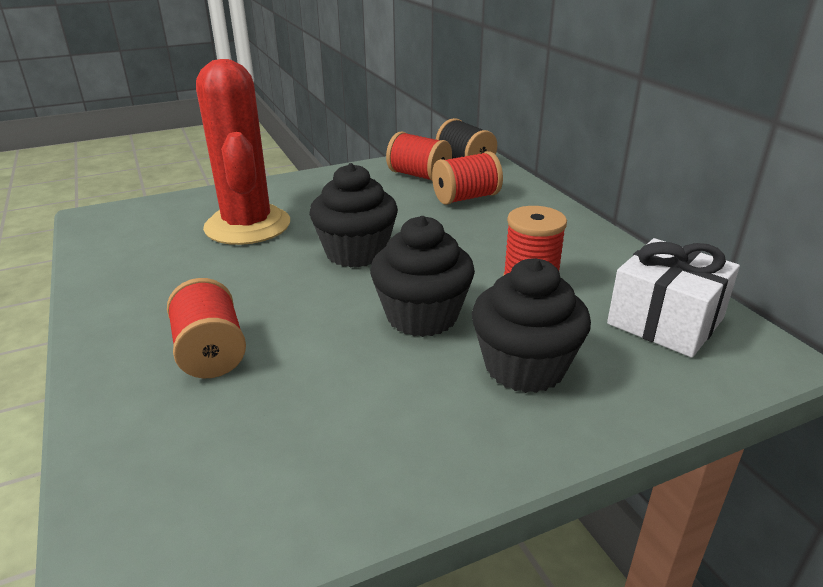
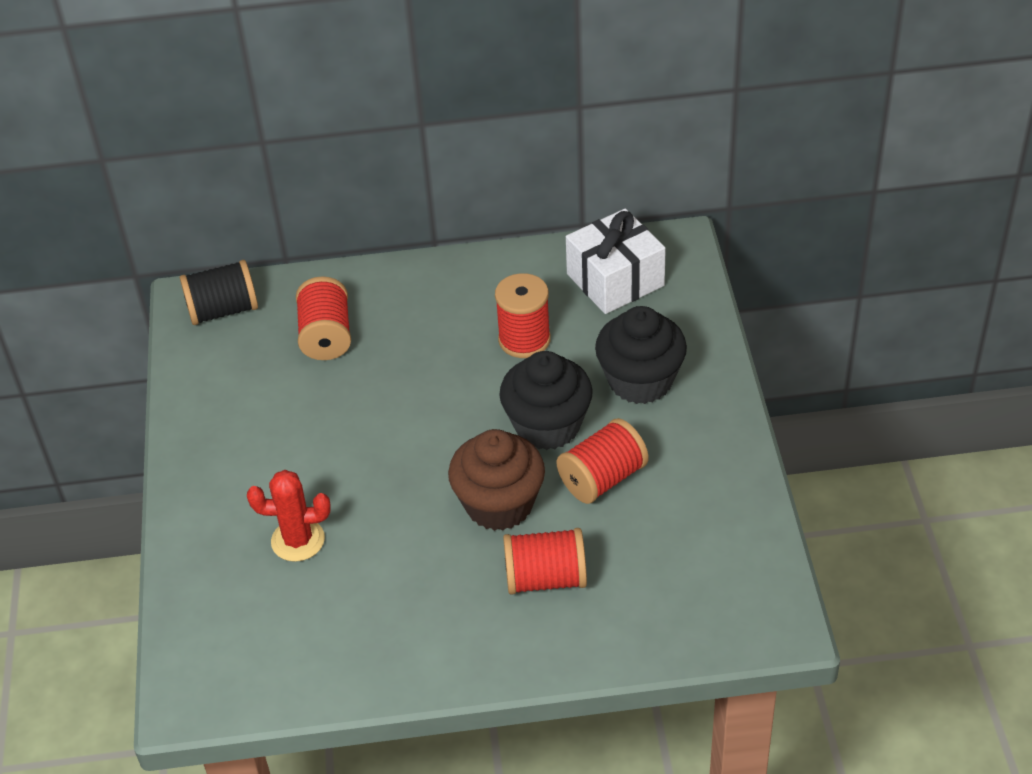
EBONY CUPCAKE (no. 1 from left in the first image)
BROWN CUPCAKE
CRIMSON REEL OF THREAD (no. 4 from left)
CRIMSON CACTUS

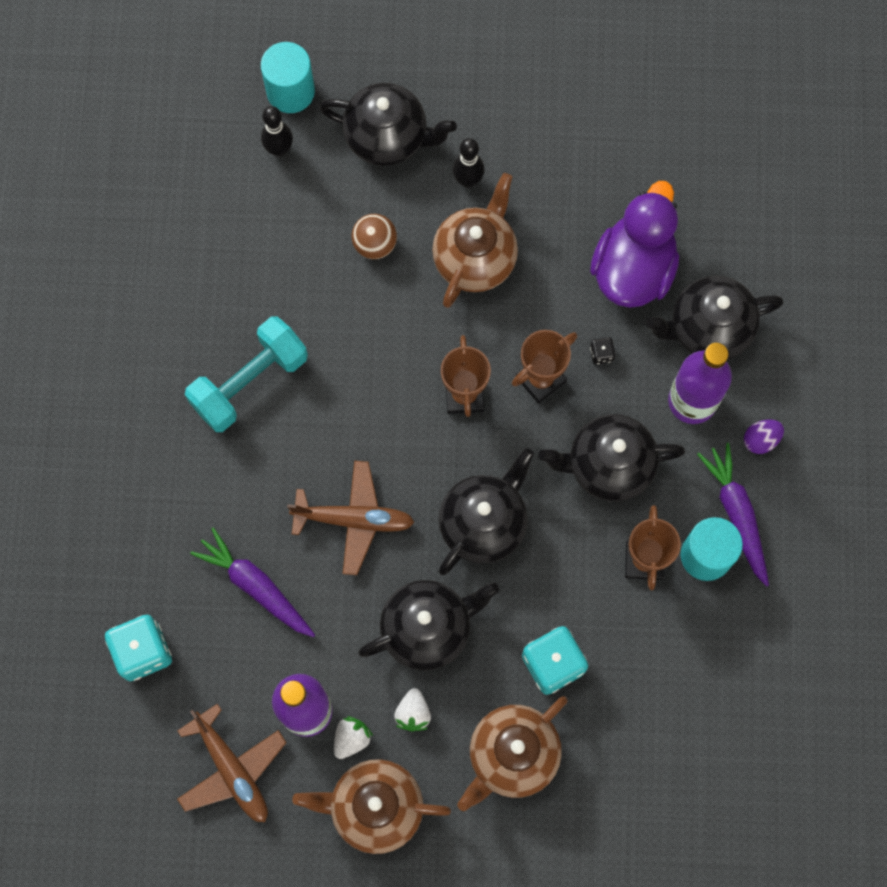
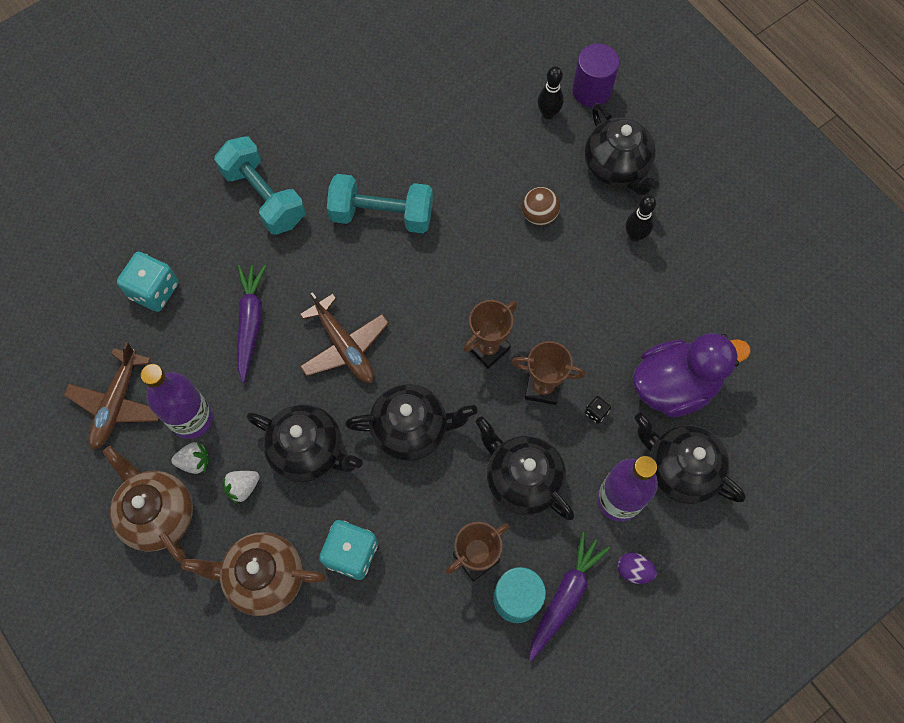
BROWN TEAPOT (no. 2 from left in the first image)
AQUA FREE WEIGHT (no. 1 from left)
ROYAL PURPLE CYLINDER SHAPE

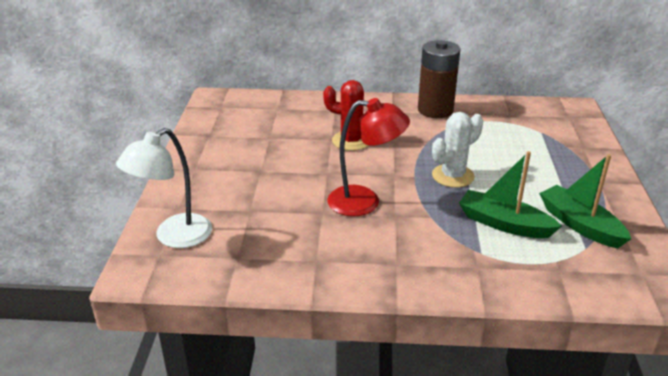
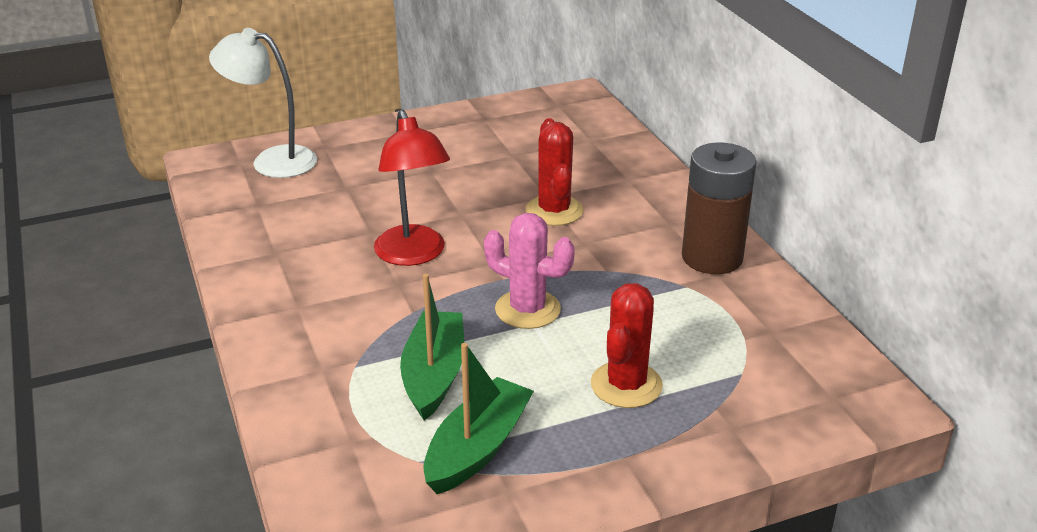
CRIMSON CACTUS (no. 2 from left)
ROSE-PINK CACTUS

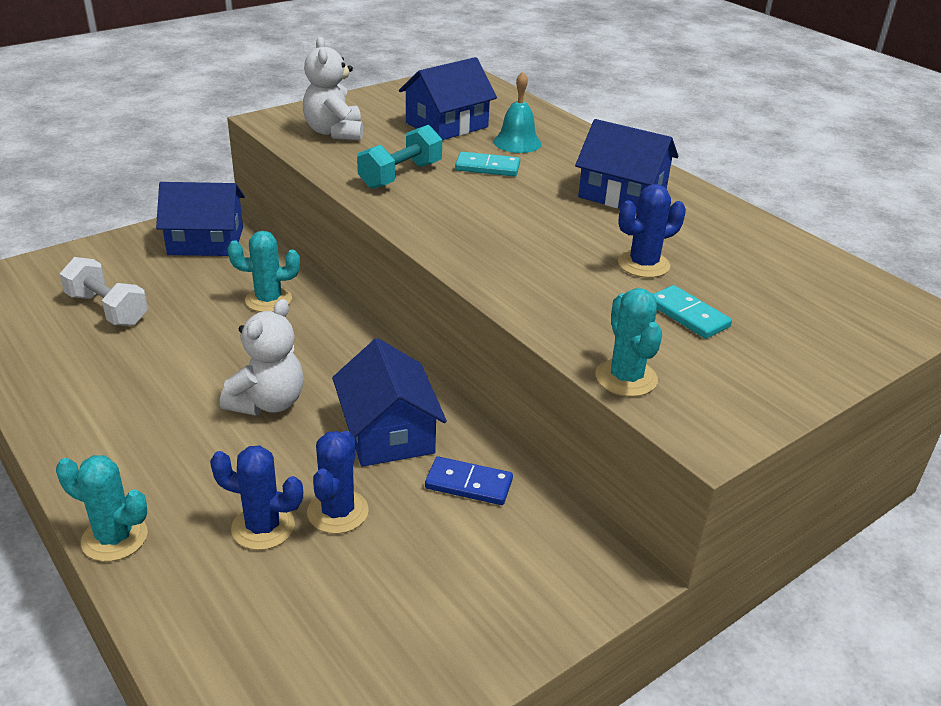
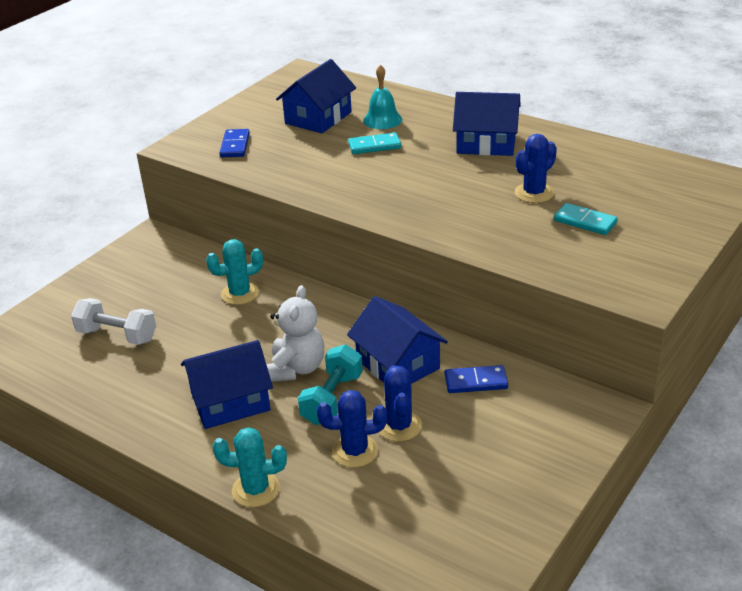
AQUA CACTUS (no. 3 from left in the first image)
COBALT HOUSE (no. 1 from left)
AQUA FREE WEIGHT
COBALT DOMINO TILE (no. 1 from left)

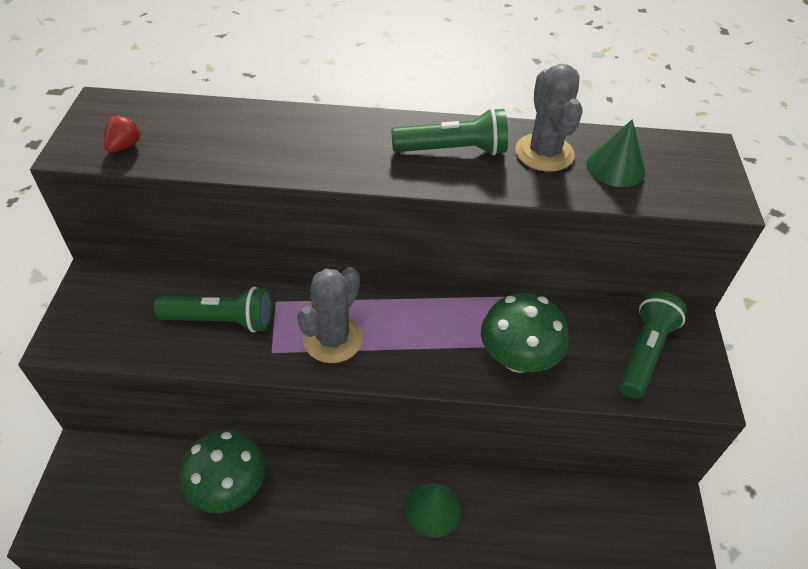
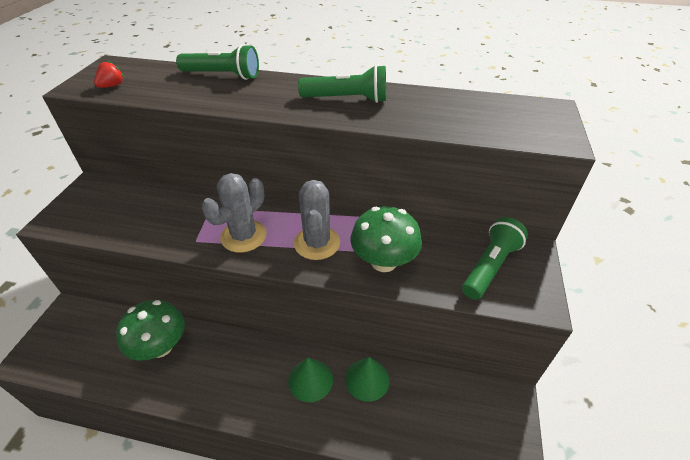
GREEN TORCH (no. 1 from left)
GREY CACTUS (no. 2 from left)
GREEN CONE (no. 2 from left)

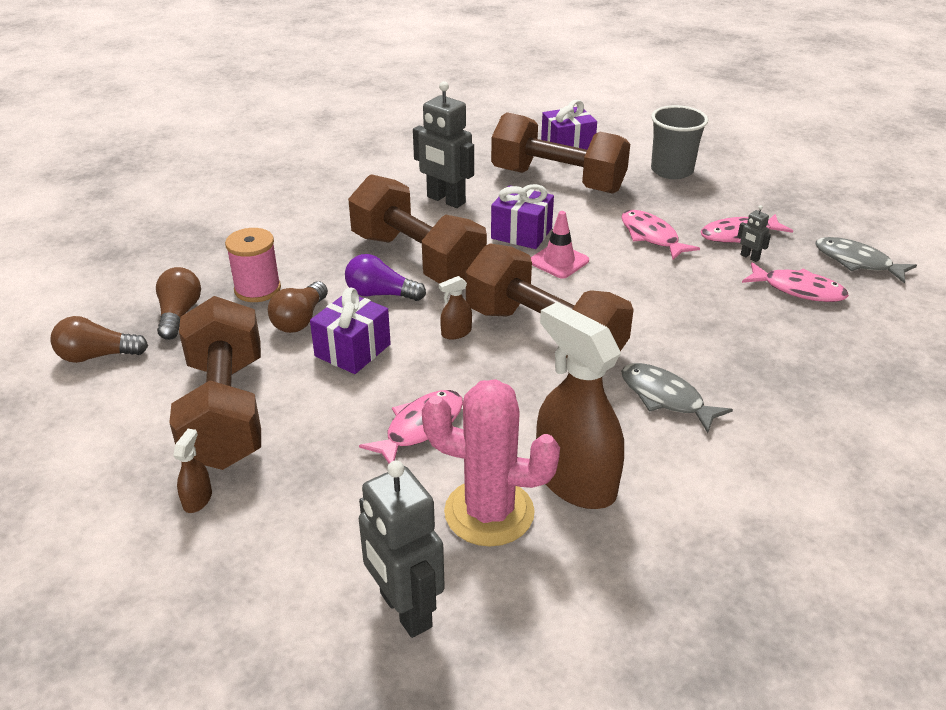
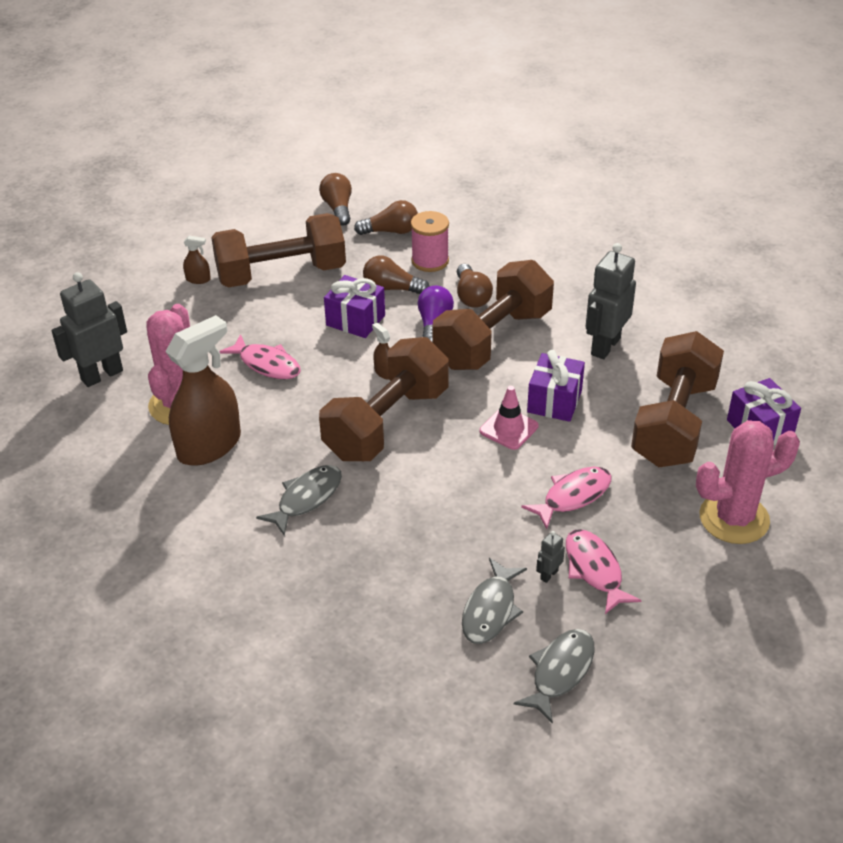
BROWN LIGHT BULB (no. 4 from left)
ROSE-PINK CACTUS (no. 2 from left)
GREY TOY FISH (no. 2 from left)

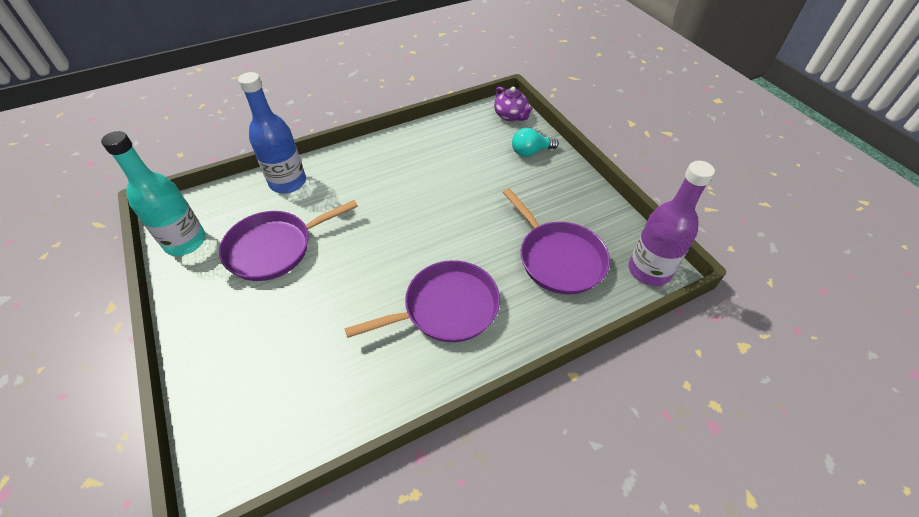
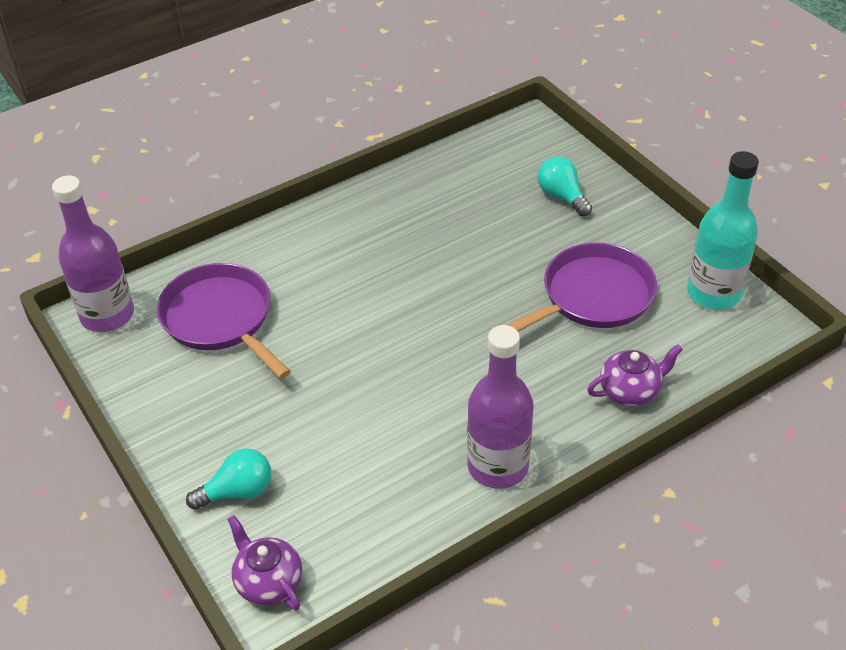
ROYAL PURPLE PAN (no. 2 from left in the first image)
ROYAL PURPLE DRINK BOTTLE (no. 2 from left)
AQUA LIGHT BULB (no. 2 from left)
ROYAL PURPLE TEAPOT (no. 2 from left)

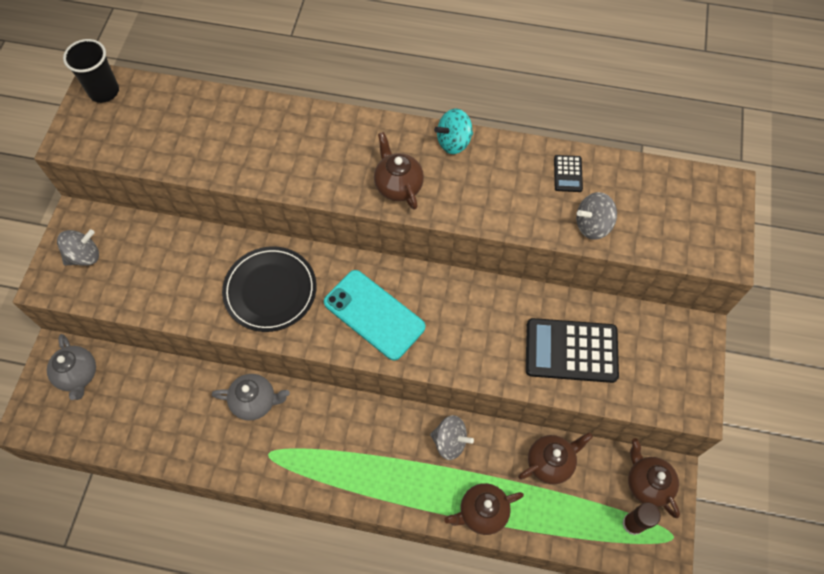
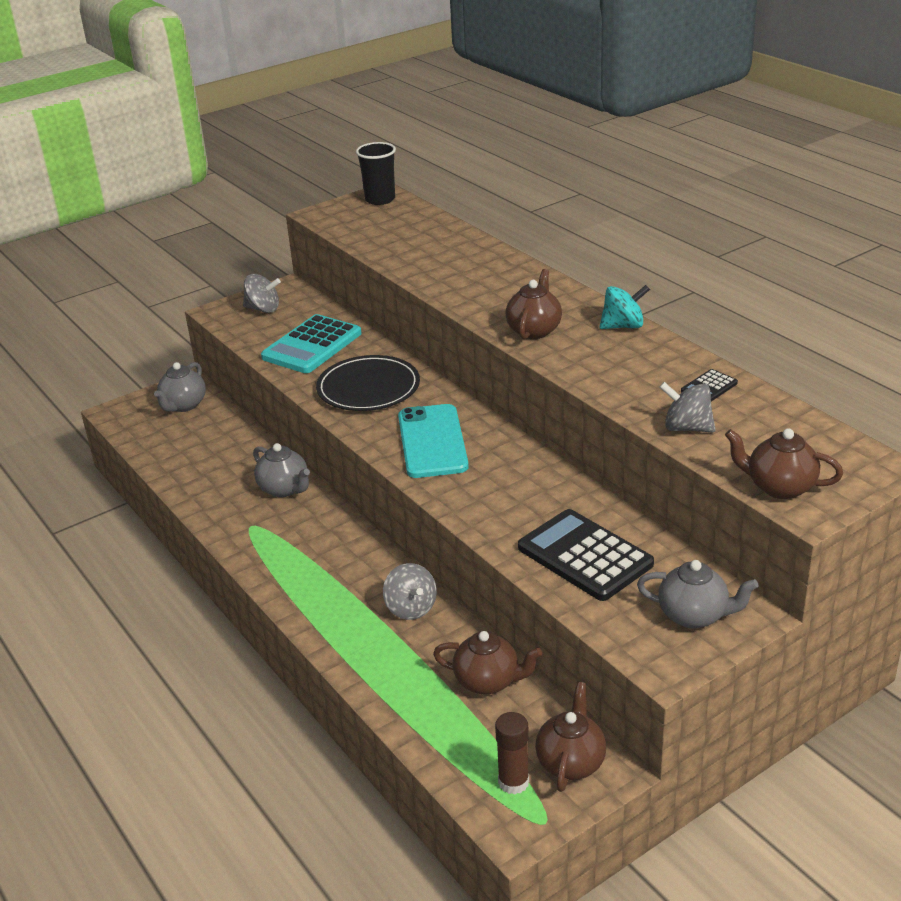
AQUA POCKET CALCULATOR
GREY TEAPOT (no. 3 from left)
BROWN TEAPOT (no. 4 from left)
AQUA TOY TOP

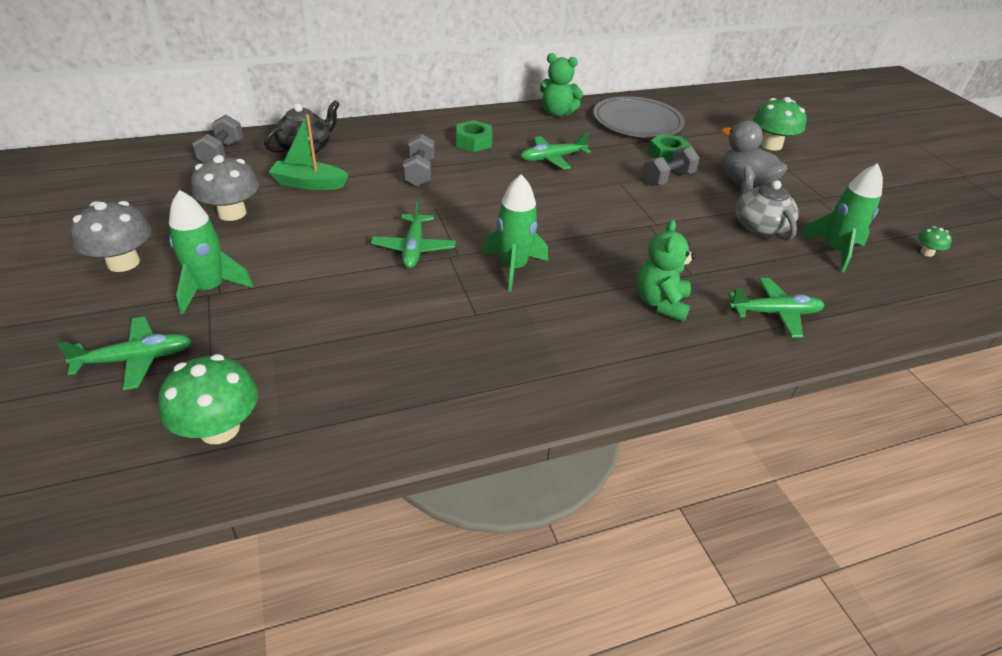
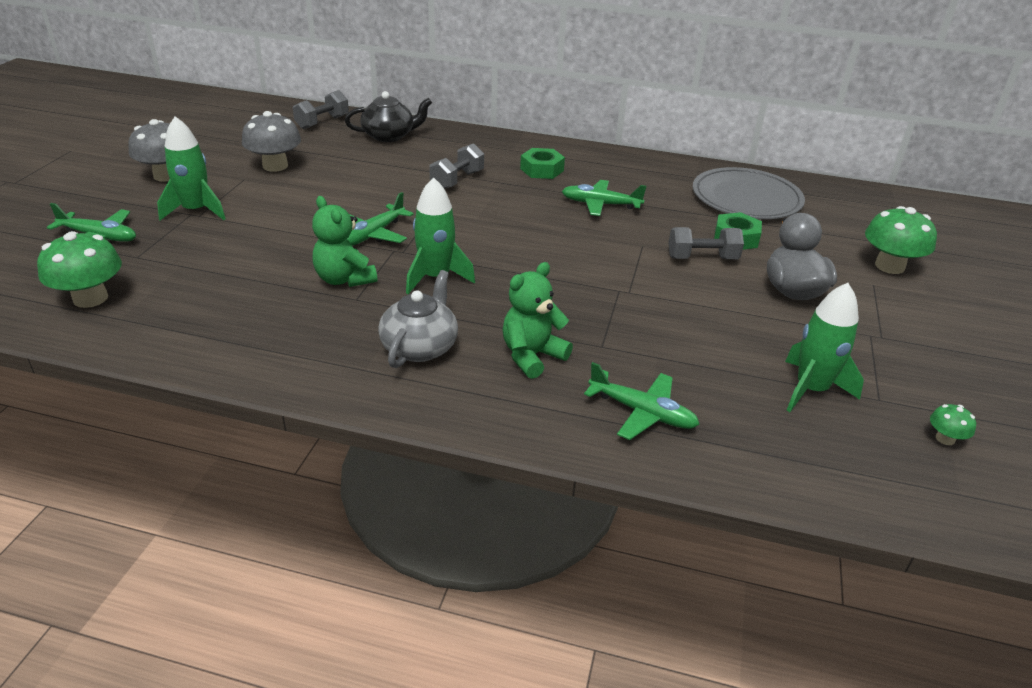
GREEN SAILBOAT
GREEN TEDDY (no. 1 from left)
GREY TEAPOT

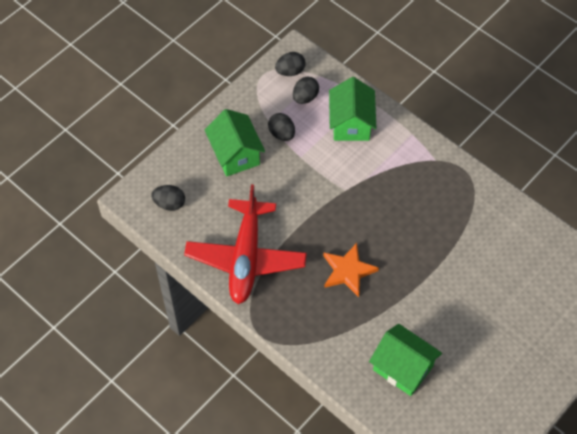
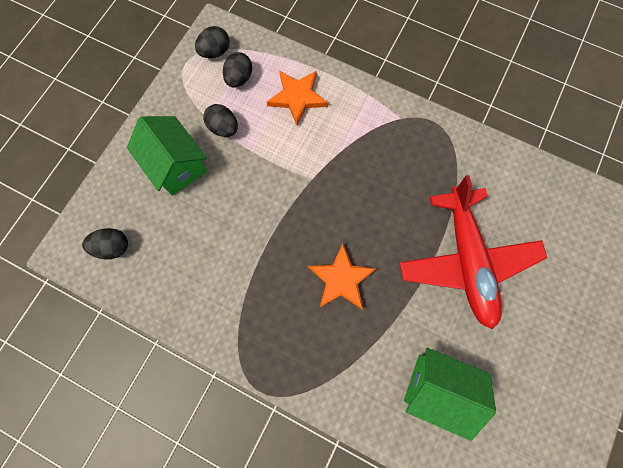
CRIMSON TOY PLANE
ORANGE STAR (no. 1 from left)

